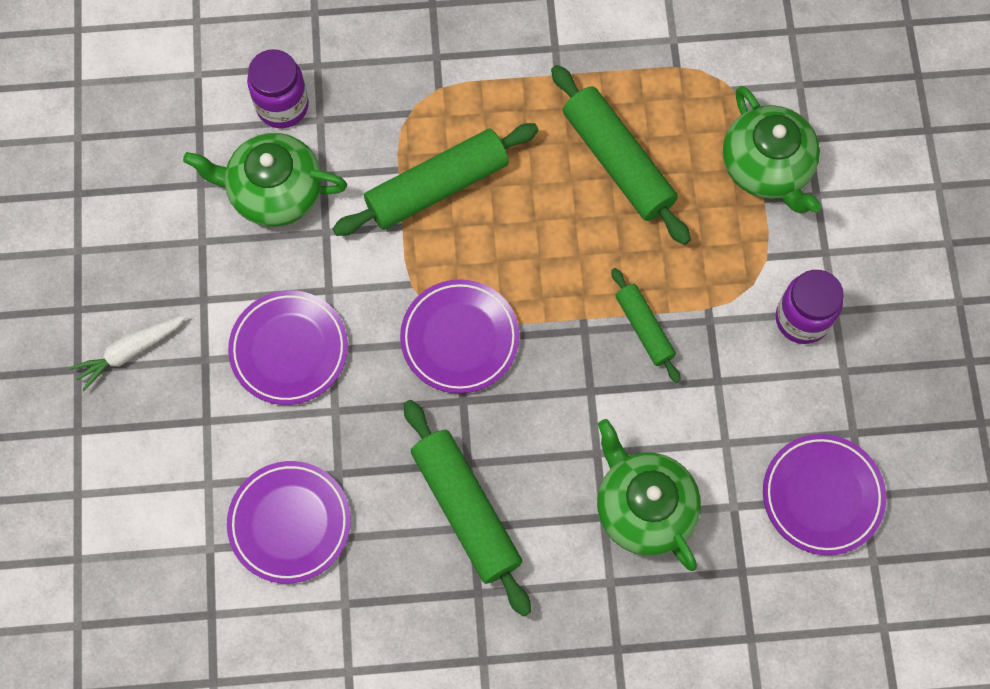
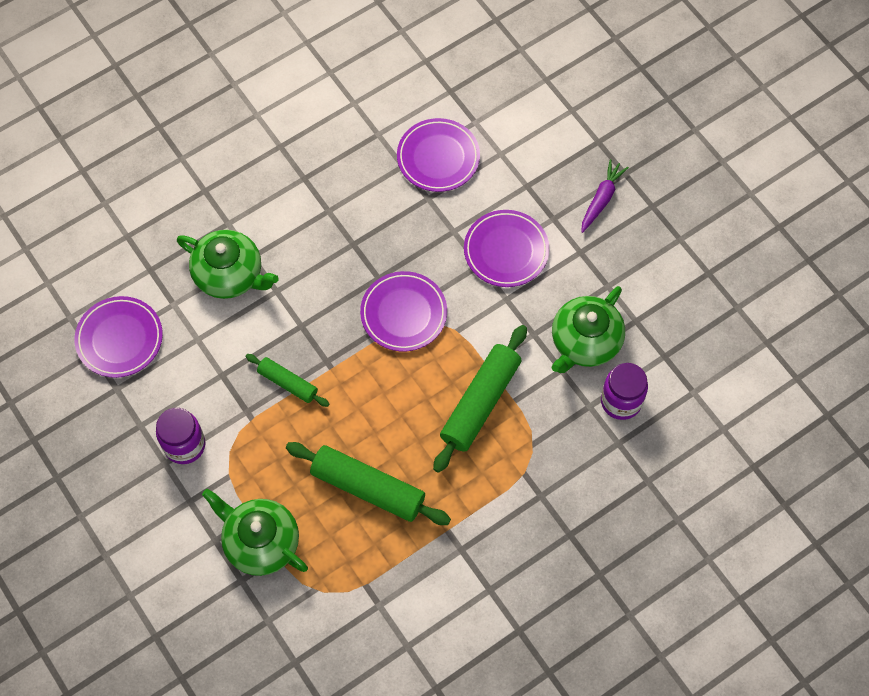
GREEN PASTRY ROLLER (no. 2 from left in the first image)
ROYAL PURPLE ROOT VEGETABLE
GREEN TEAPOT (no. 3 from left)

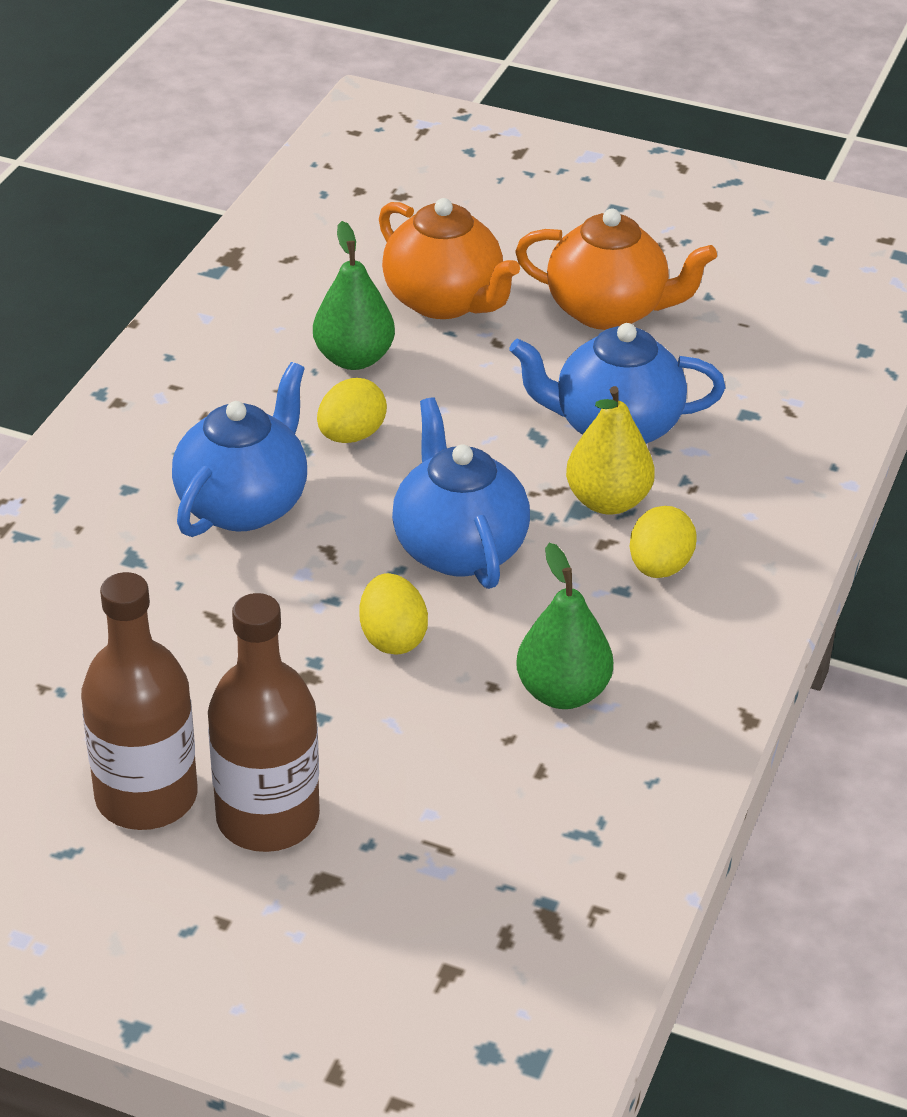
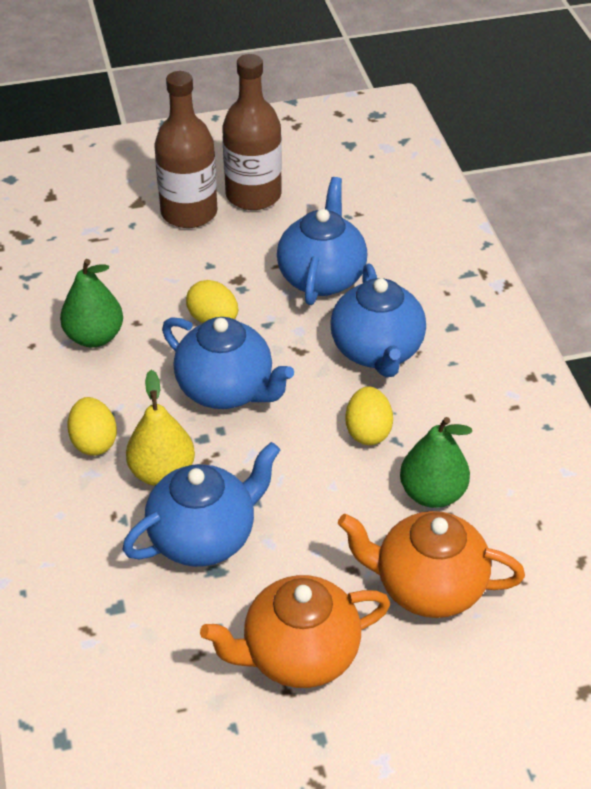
COBALT TEAPOT (no. 3 from left)

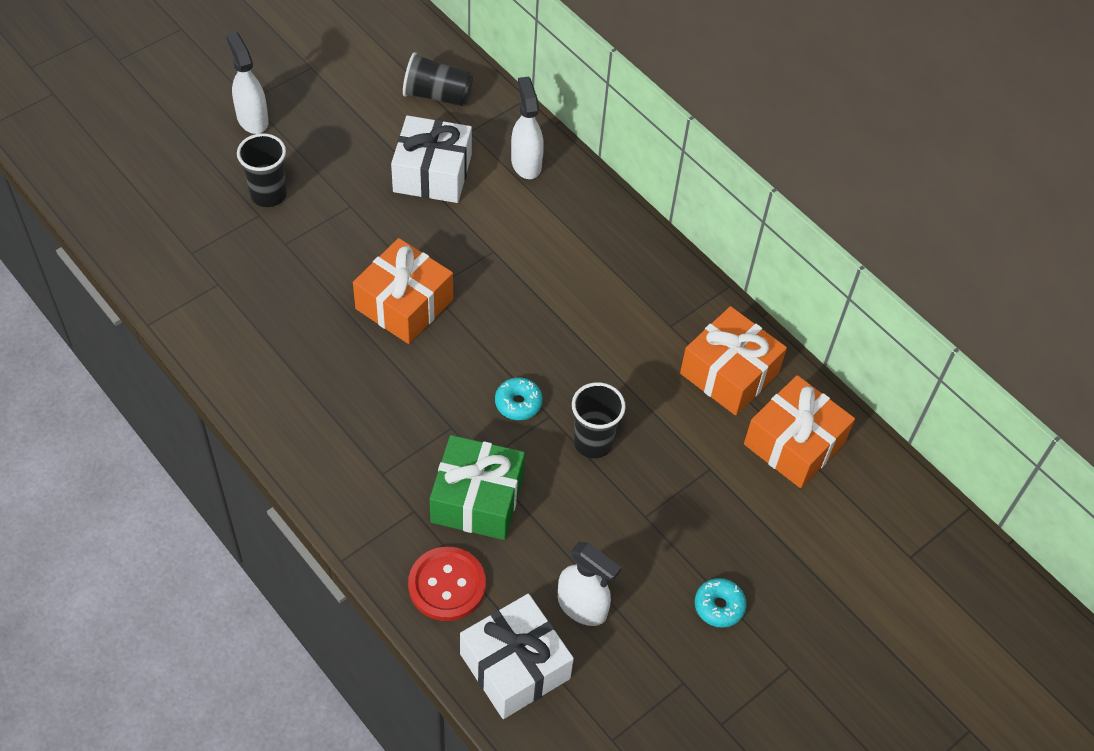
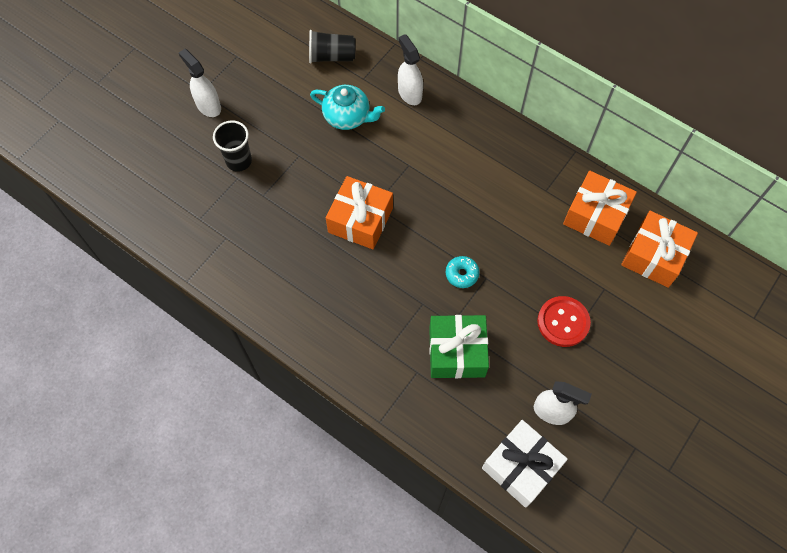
EBONY TUMBLER (no. 3 from left in the first image)
AQUA GLAZED DONUT (no. 2 from left in the first image)
CRIMSON SHIRT BUTTON
AQUA TEAPOT

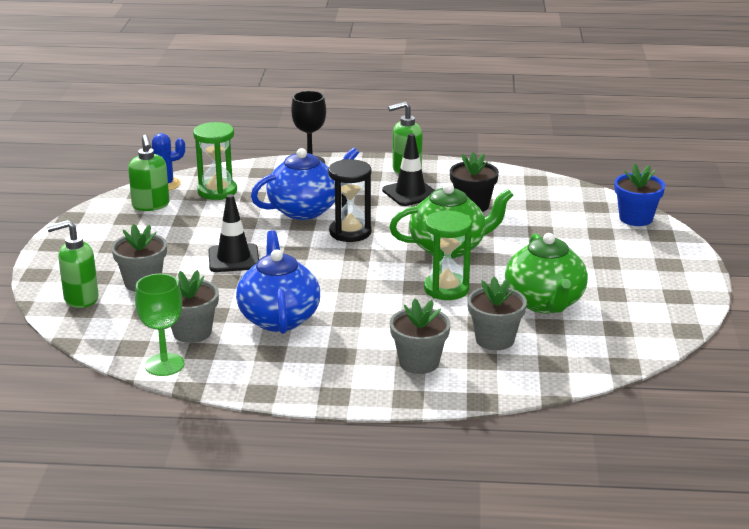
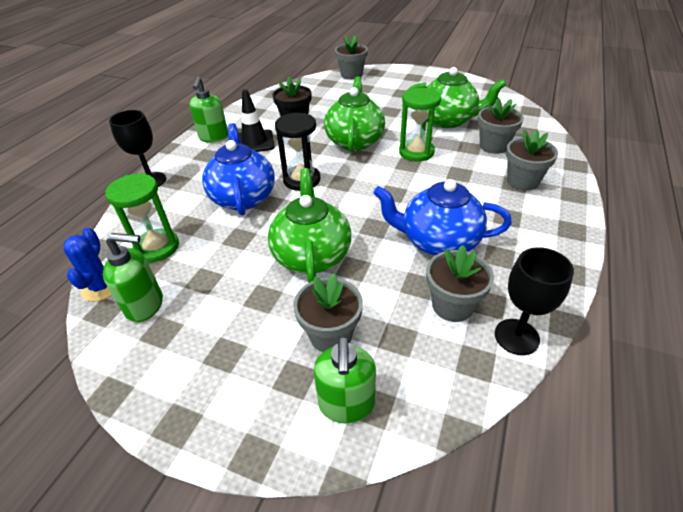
GREEN TEAPOT (no. 1 from left)
EBONY CHALICE (no. 2 from left)
GREY POTTED PLANT (no. 2 from left)

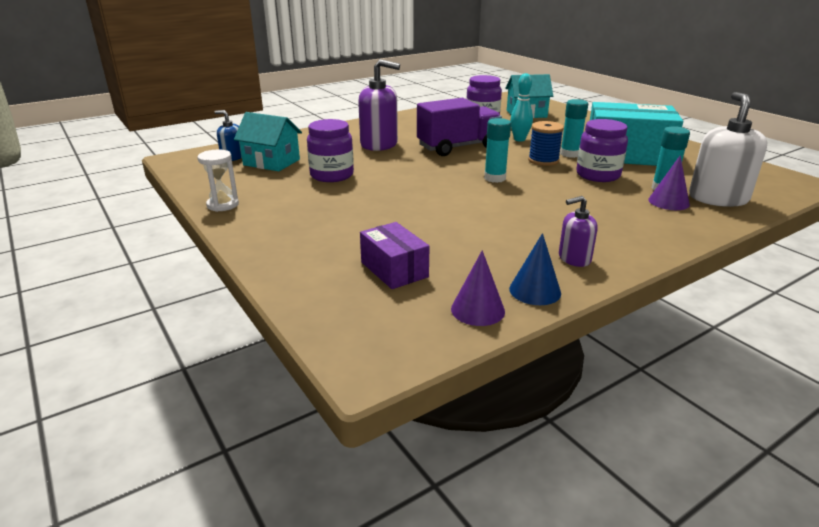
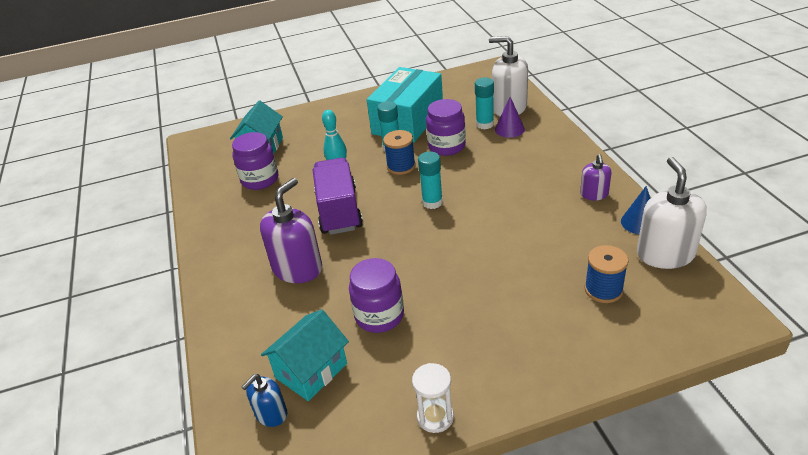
COBALT REEL OF THREAD (no. 2 from left)
SNOW-WHITE SOAP DISPENSER (no. 2 from left)

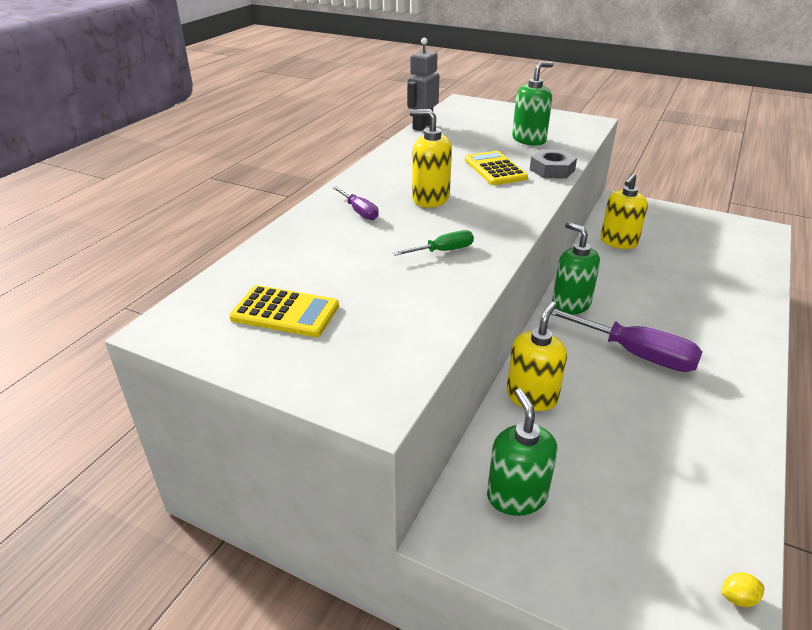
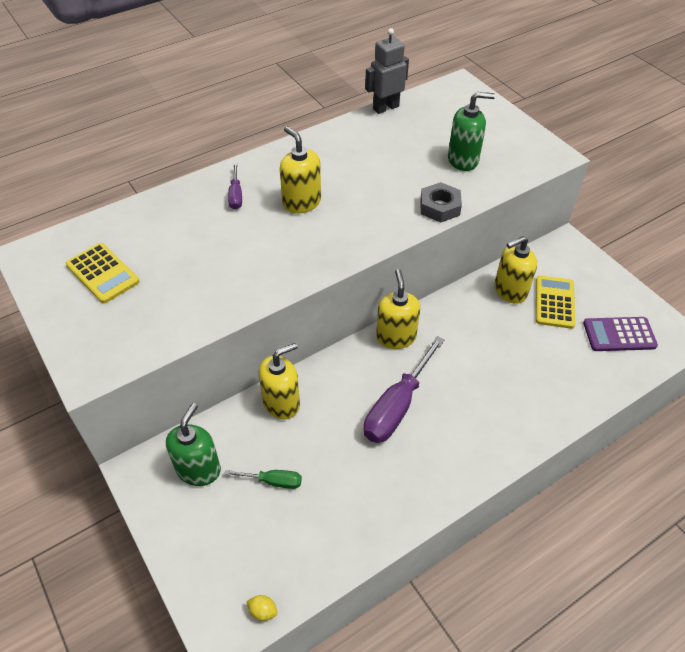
ROYAL PURPLE POCKET CALCULATOR
GREEN SCREWDRIVER
YELLOW POCKET CALCULATOR (no. 2 from left)
YELLOW SOAP DISPENSER (no. 3 from left)
ROYAL PURPLE SCREWDRIVER (no. 2 from left)

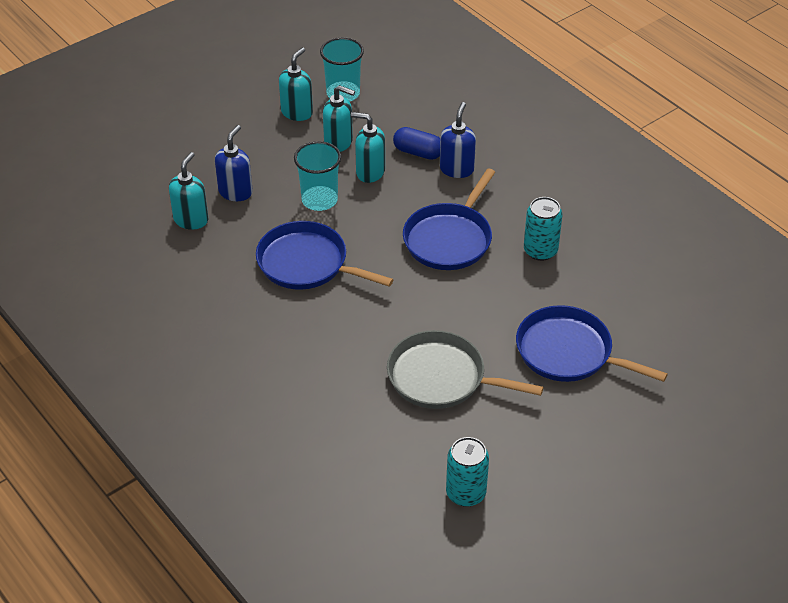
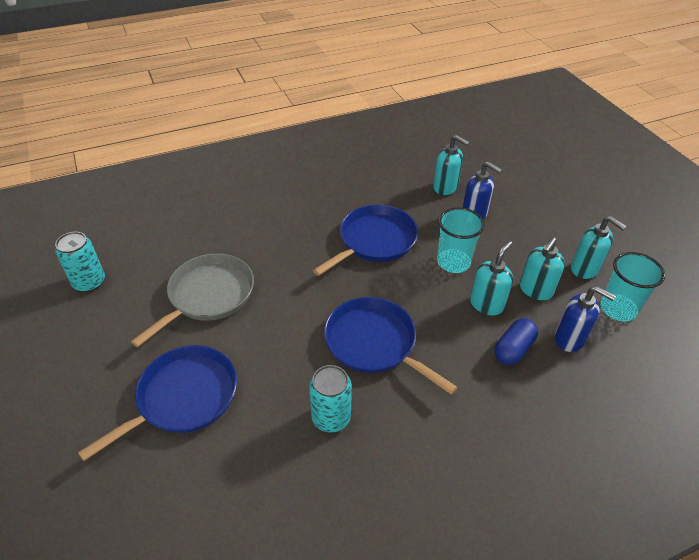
COBALT SOAP DISPENSER (no. 2 from left)

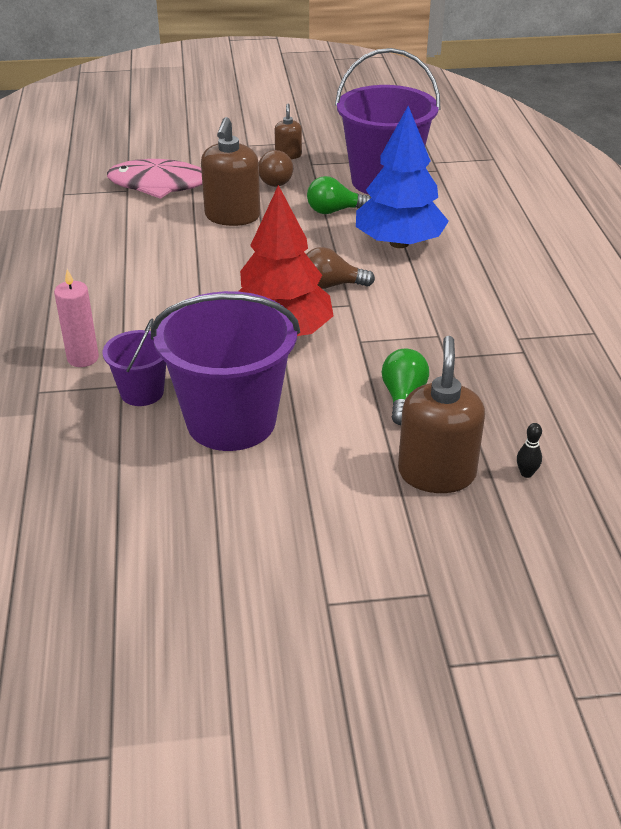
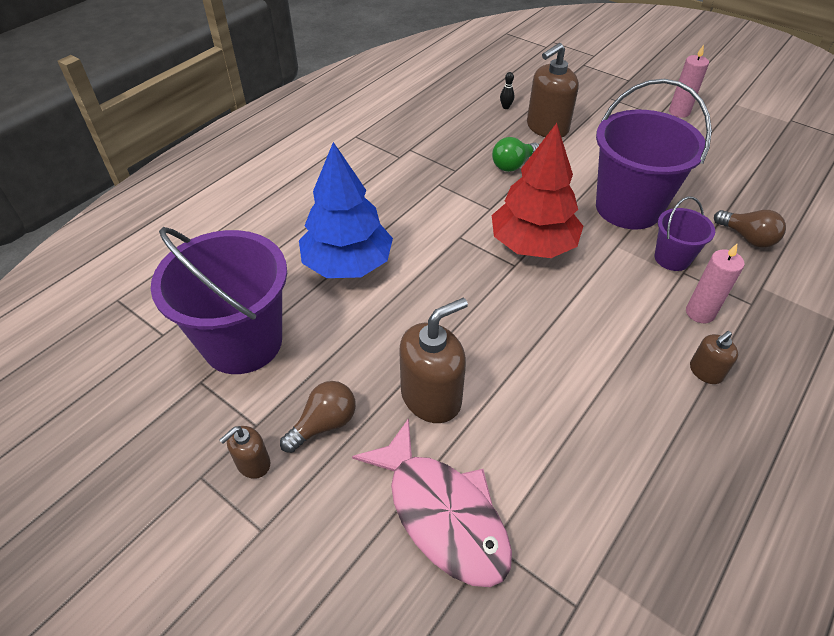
GREEN LIGHT BULB (no. 1 from left in the first image)
ROSE-PINK PILLAR CANDLE (no. 1 from left)
BROWN SOAP DISPENSER (no. 4 from left)
BROWN LIGHT BULB (no. 2 from left)

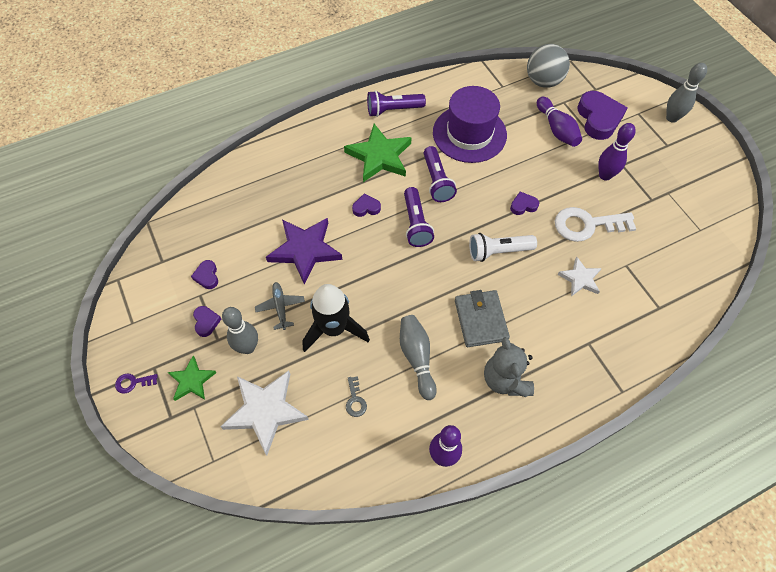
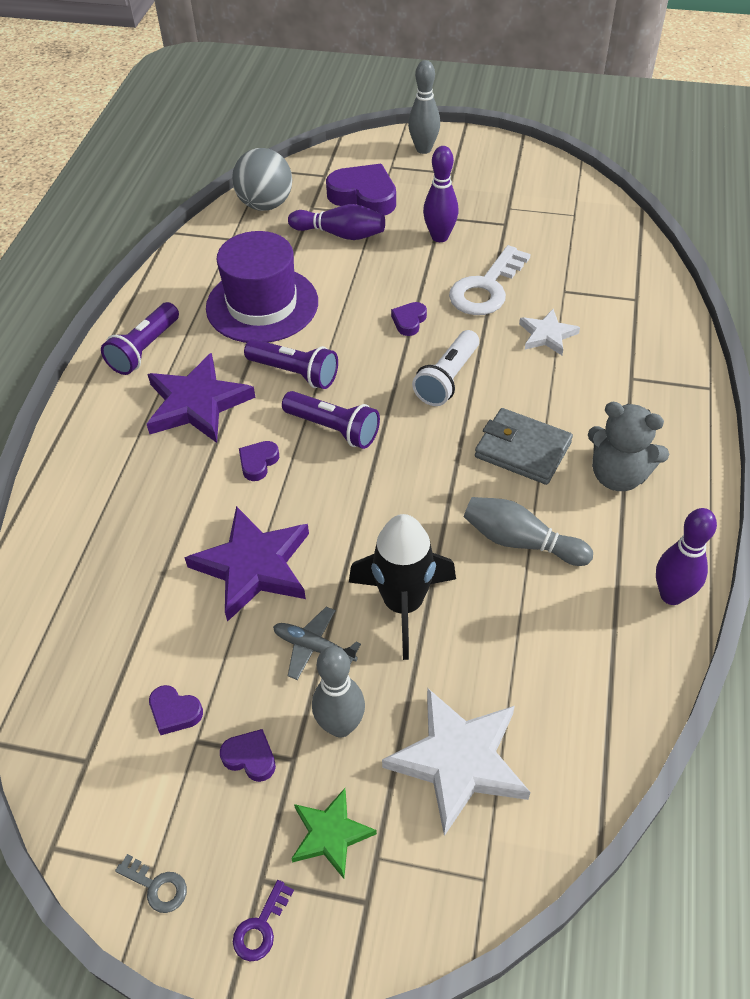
GREY KEY
ROYAL PURPLE STAR (no. 1 from left)

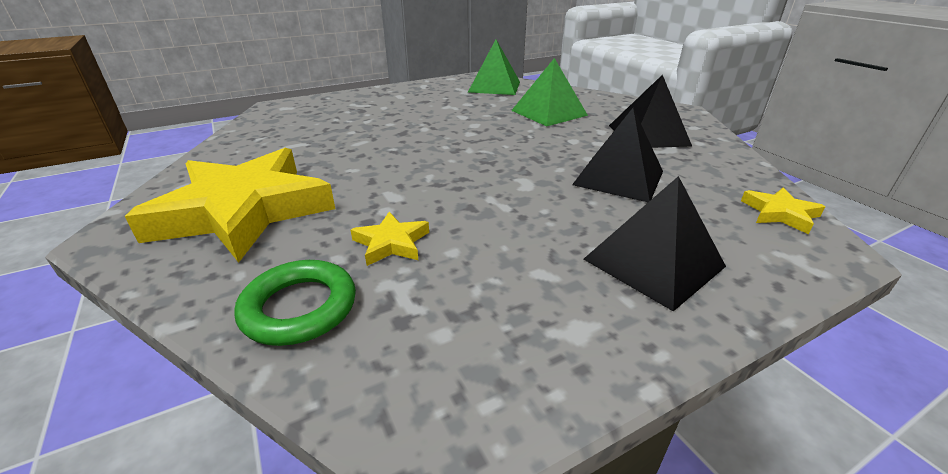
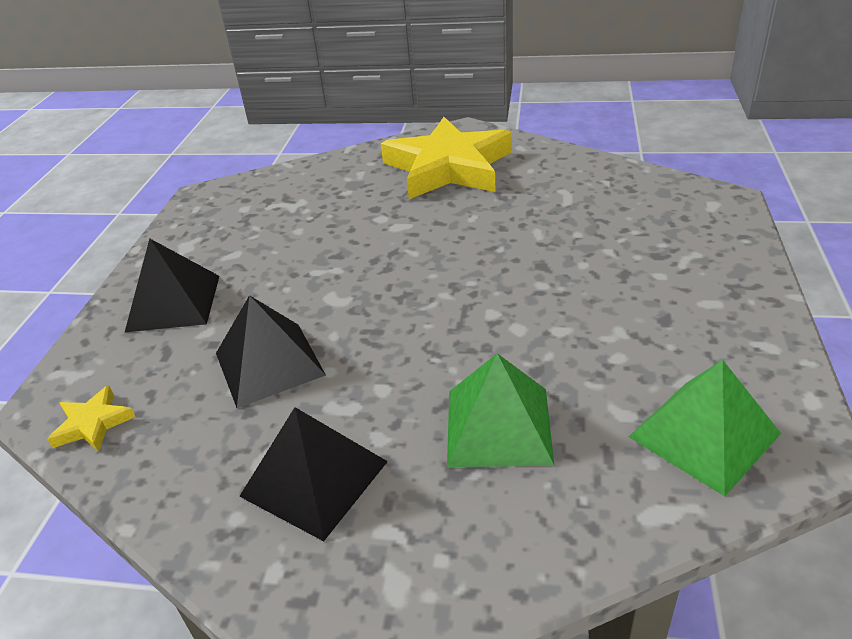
GREEN RING
YELLOW STAR (no. 2 from left in the first image)

